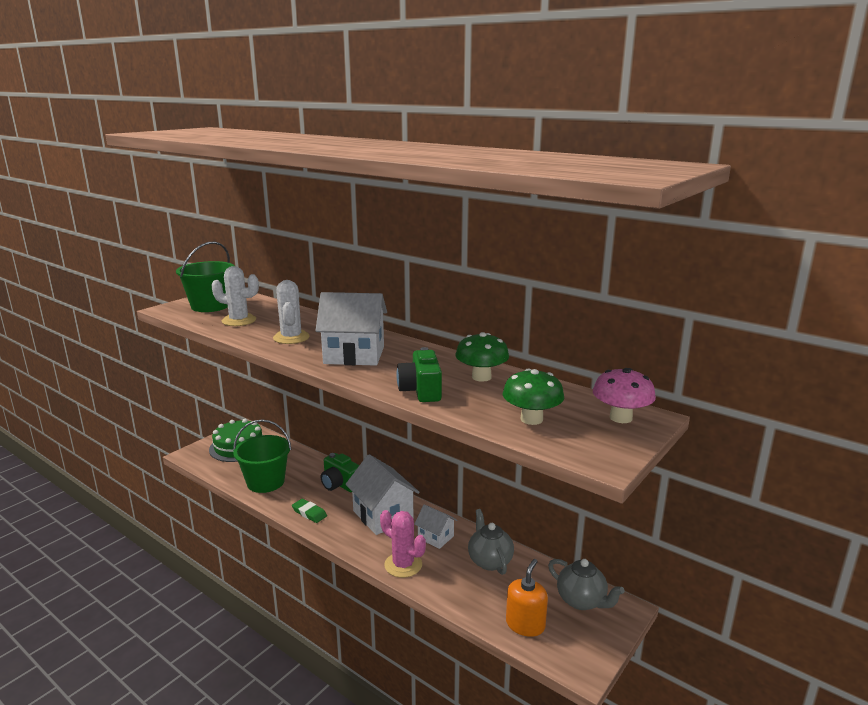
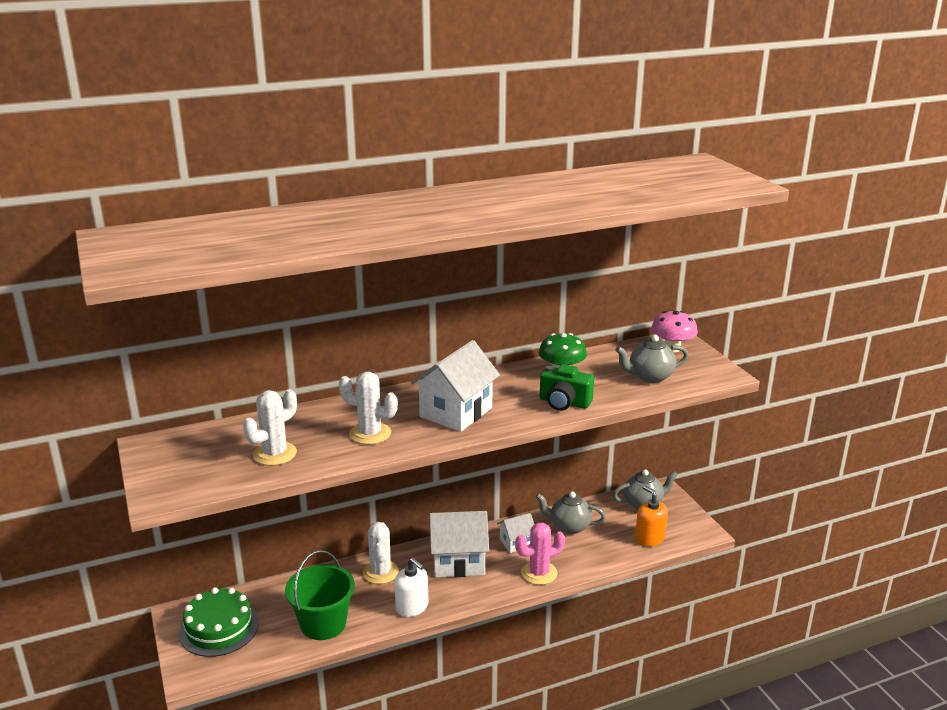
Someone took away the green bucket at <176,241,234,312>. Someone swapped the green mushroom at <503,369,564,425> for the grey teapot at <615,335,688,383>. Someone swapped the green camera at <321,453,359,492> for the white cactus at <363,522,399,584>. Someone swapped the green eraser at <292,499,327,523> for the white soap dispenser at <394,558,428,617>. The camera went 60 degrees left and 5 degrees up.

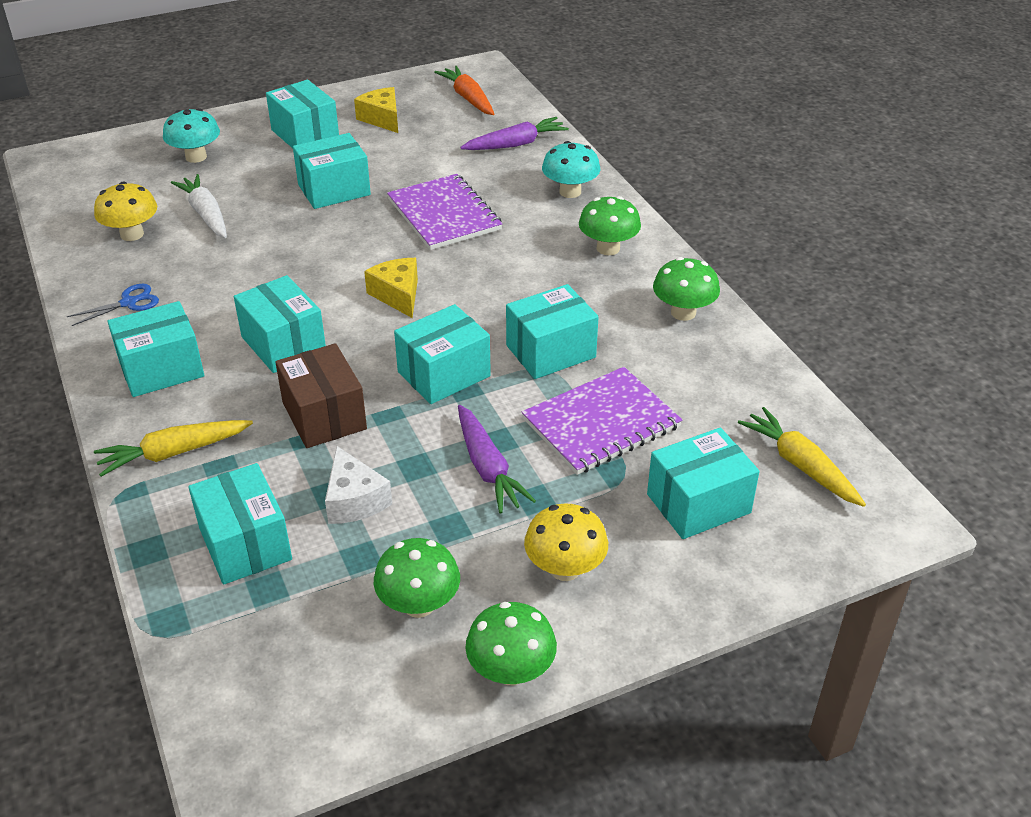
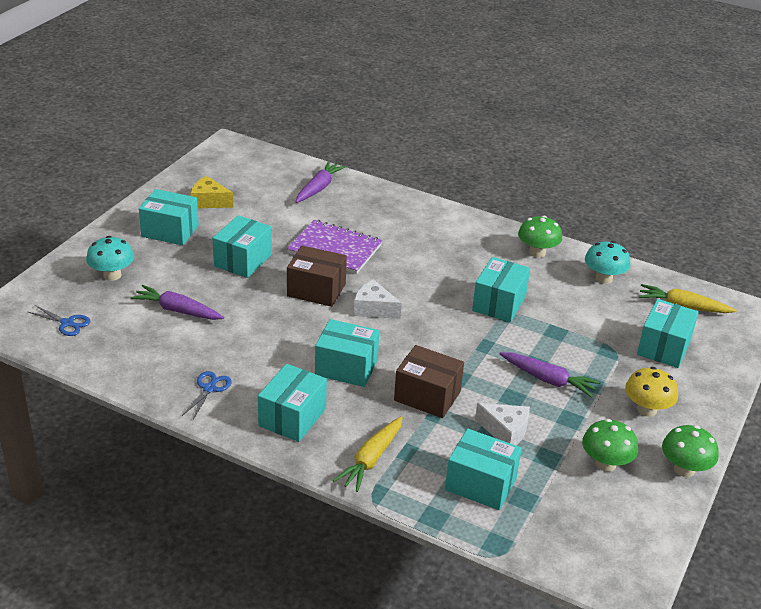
Someone took away the orange carrot at <434,66,494,115>. Someone carried the turquoise mushroom from <542,141,600,198> to <585,241,630,284>. Someone repainted the white carrot at <171,174,227,238>, which became the purple carrot at <130,285,224,320>. Someone took away the yellow mushroom at <94,182,157,241>. Someone took away the green mushroom at <579,196,641,255>. Someone repainted the yellow cheese at <364,258,418,318>, which became the white cheese at <354,279,402,319>. Someone took away the turquoise box at <394,304,491,404>. Someone took away the purple notebook at <522,367,682,475>. Someone put down the brown box at <287,245,347,307>. Someone put down the blue scissors at <28,305,91,336>. The camera went 40 degrees left and 5 degrees down.

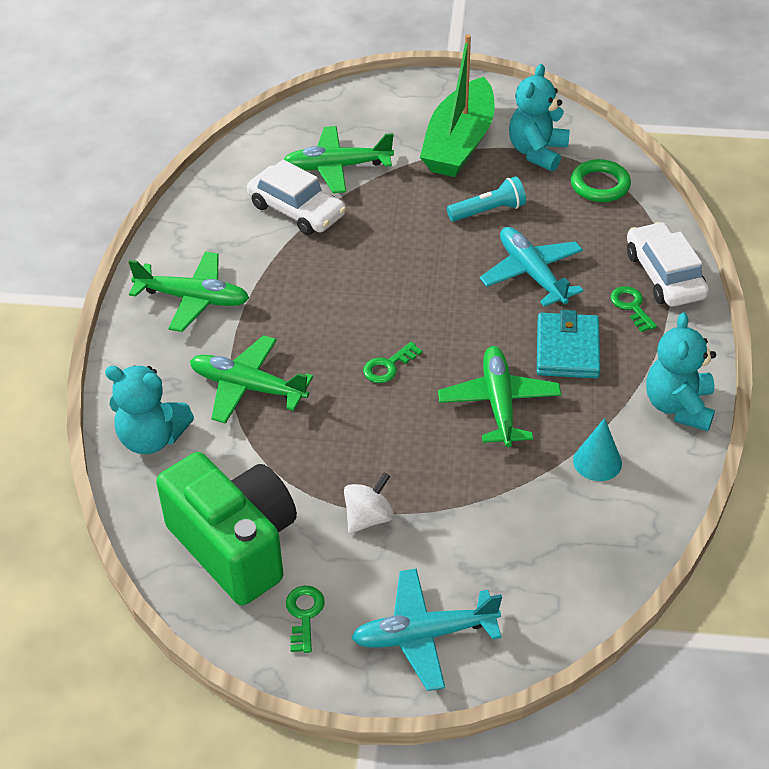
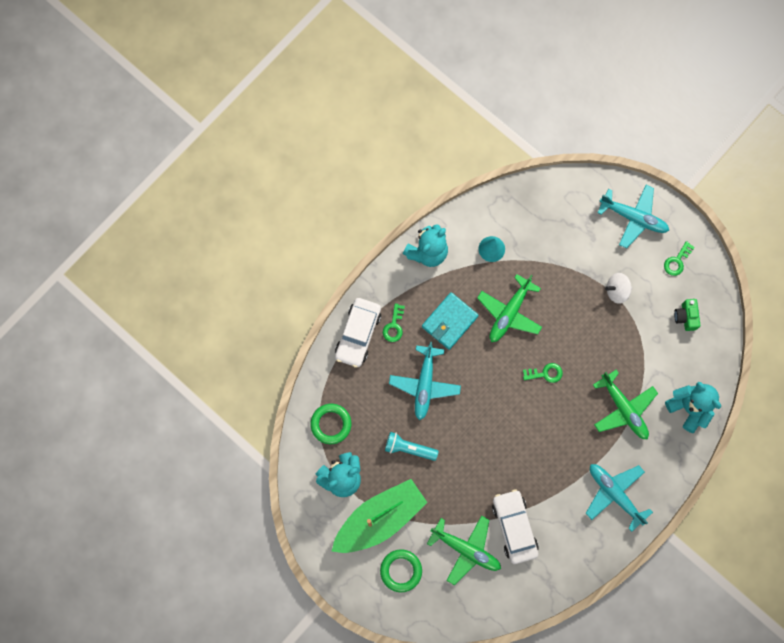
Someone repainted the green plane at <128,251,249,332>, which became the turquoise plane at <586,464,653,532>. Someone scaled the green camera at <156,452,297,605> by 0.41. Someone put down the green ring at <380,549,422,592>. The camera went 145 degrees left and 30 degrees up.

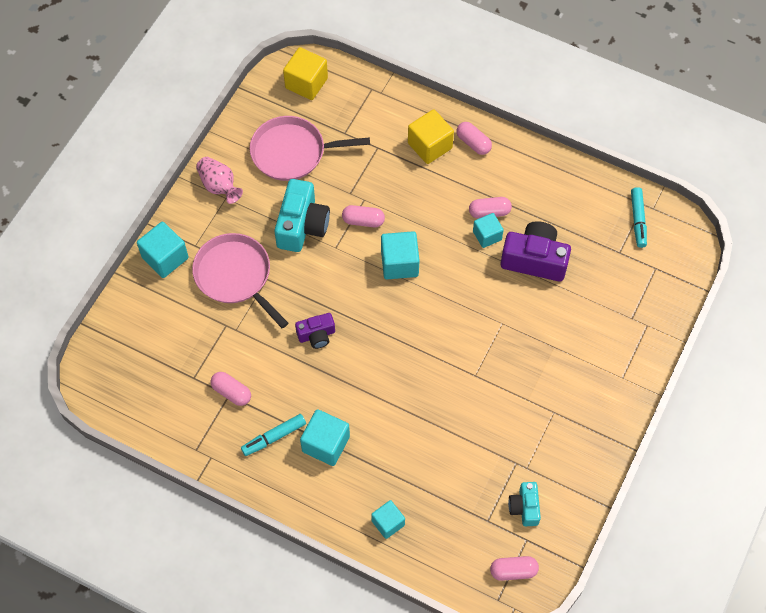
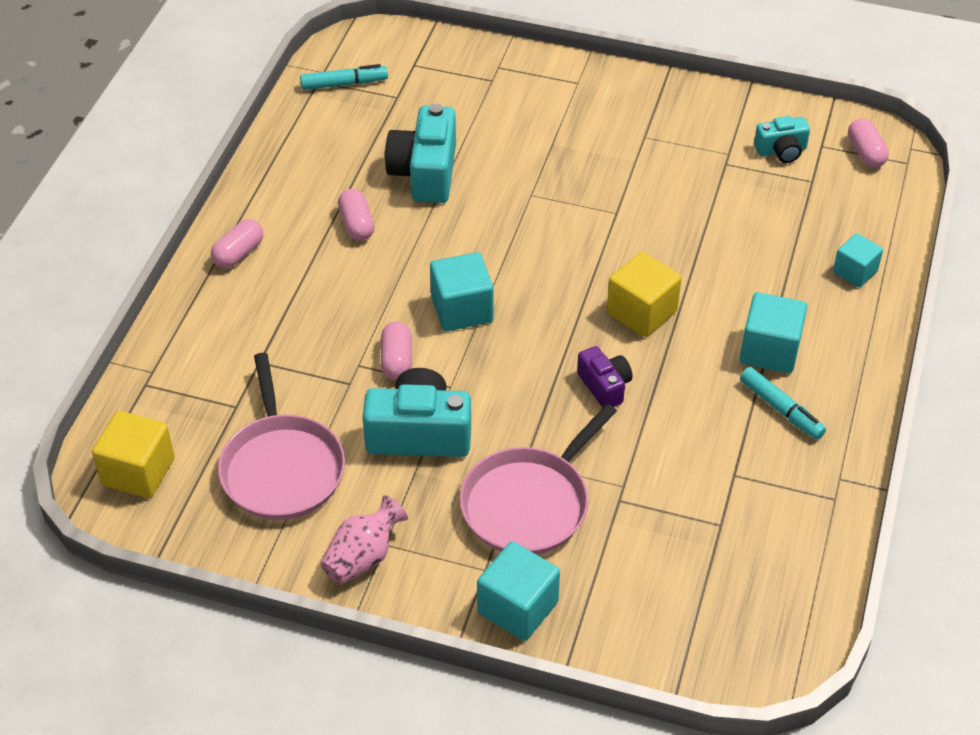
Someone carried the yellow cube from <408,109,454,164> to <607,252,682,337>. Someone took away the turquoise cube at <473,213,503,248>. Someone repainted the purple camera at <501,221,571,281>, which became the turquoise camera at <385,104,456,203>. Someone took away the pink capsule at <210,372,251,406>. The camera went 100 degrees left and 15 degrees down.

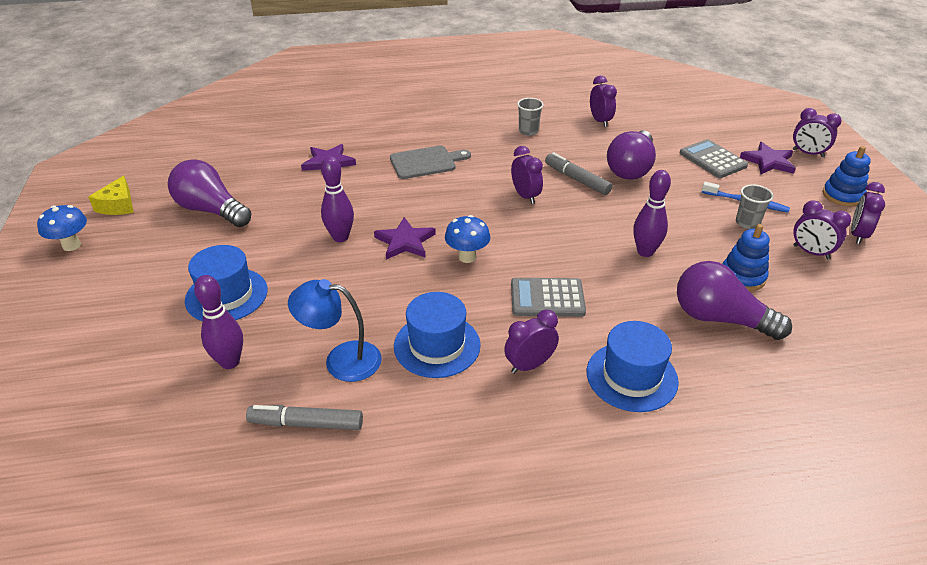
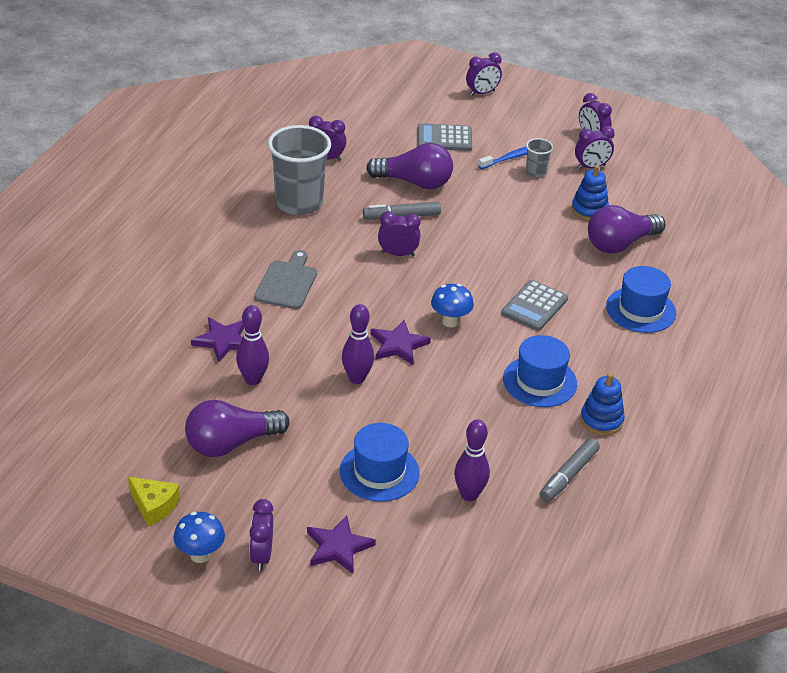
Someone scaled the grey cup at <517,98,544,136> by 2.20. Someone rotated the purple light bulb at <607,131,656,180> by 45 degrees counterclockwise. Someone carried the purple star from <740,142,796,174> to <307,515,376,574>. Someone carried the blue stacking toy from <822,146,871,207> to <580,373,625,435>. Someone carried the purple bowling pin from <633,170,671,257> to <236,305,269,385>. Someone took away the blue lamp at <288,279,382,382>. Someone carried the purple clock from <504,310,559,374> to <249,499,273,571>. The camera went 60 degrees left and 0 degrees up.

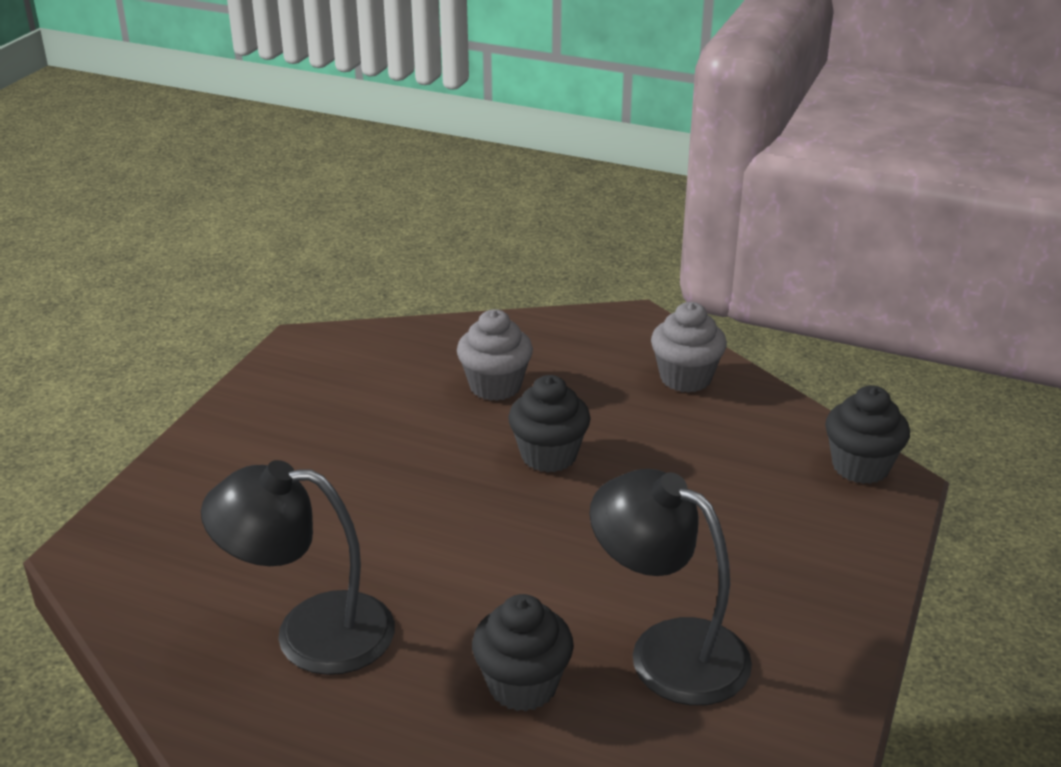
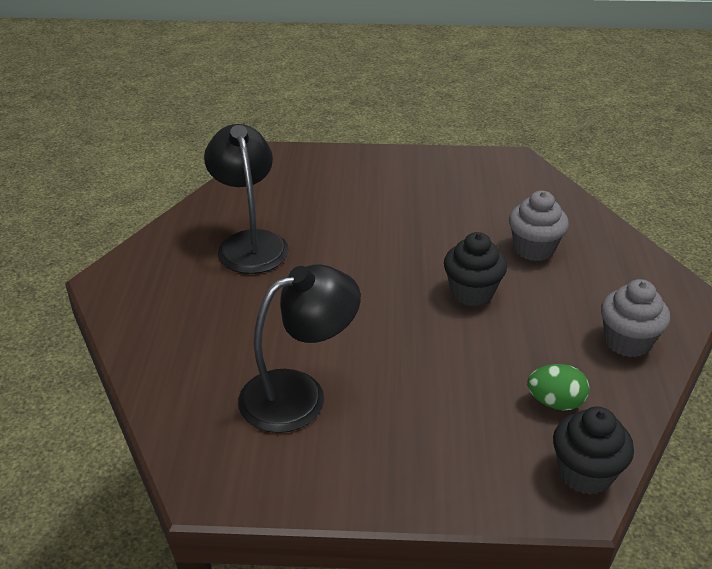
Someone rotated the black lamp at <589,469,752,706> by 45 degrees clockwise. Someone took away the black cupcake at <472,594,574,711>. Someone put down the green egg at <527,364,590,410>. The camera went 70 degrees right and 5 degrees up.

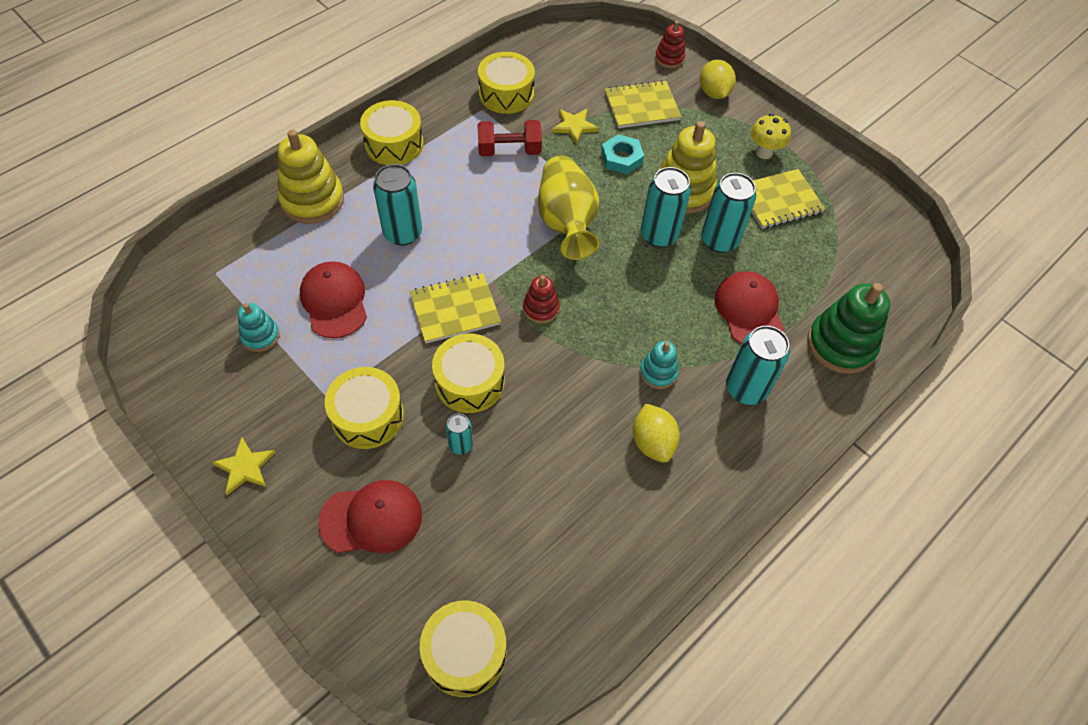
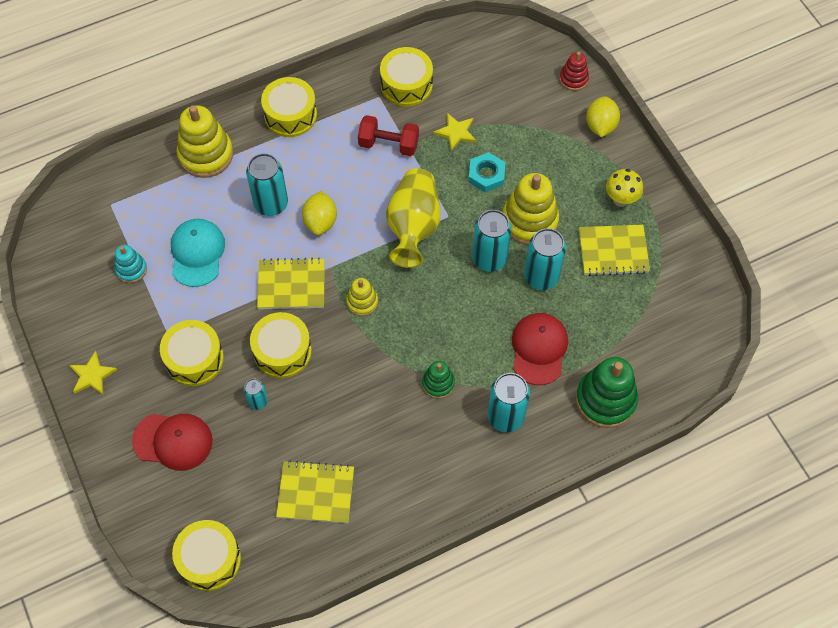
Someone carried the yellow notebook from <605,80,682,128> to <276,460,354,523>. Someone repainted the red cap at <300,261,367,338>, which became the turquoise cap at <171,219,225,287>. Someone repainted the red stacking toy at <523,275,560,324>, which became the yellow stacking toy at <346,278,378,316>. Someone repainted the turquoise stacking toy at <640,341,679,389>, which became the green stacking toy at <422,361,455,399>. Someone carried the yellow lemon from <633,403,680,463> to <302,191,337,235>. The camera went 20 degrees right and 5 degrees up.

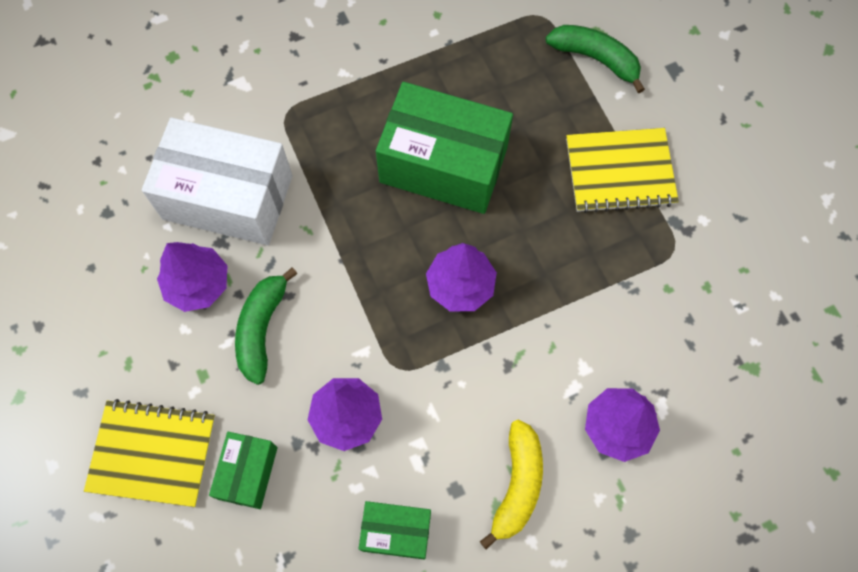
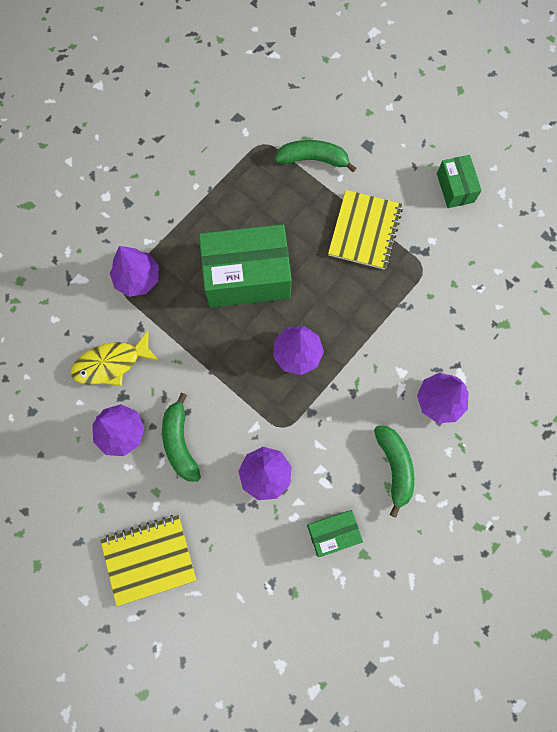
Someone swapped the white box at <142,118,292,245> for the yellow fish at <71,330,159,386>. Someone rotated the yellow notebook at <566,128,679,213> by 45 degrees counterclockwise. Someone repainted the yellow banana at <480,420,543,550>, which became the green banana at <374,426,414,518>. Someone carried the green box from <209,432,278,509> to <437,155,482,208>. Someone put down the purple tree at <110,246,159,297>. The camera went 25 degrees left and 5 degrees up.

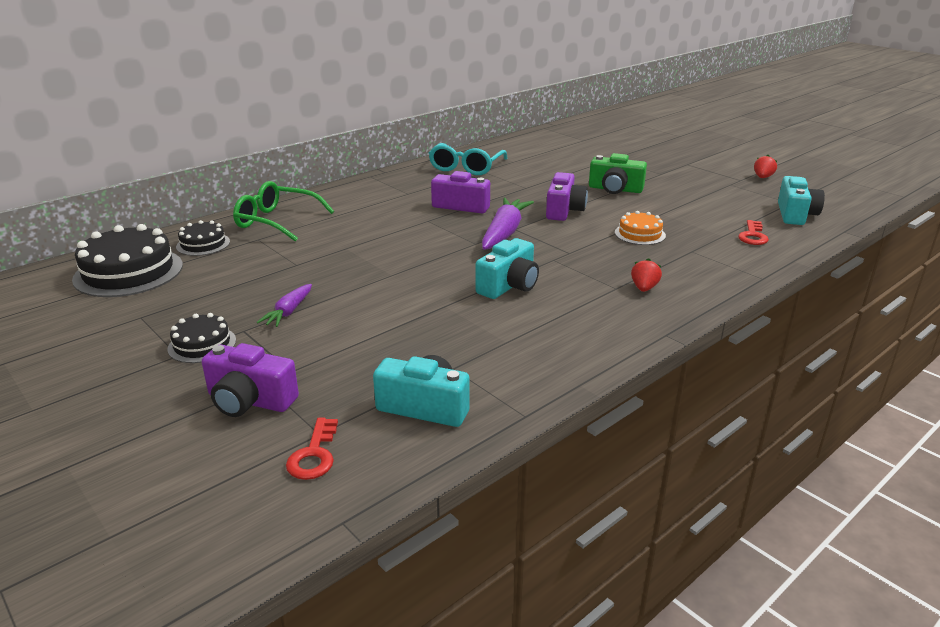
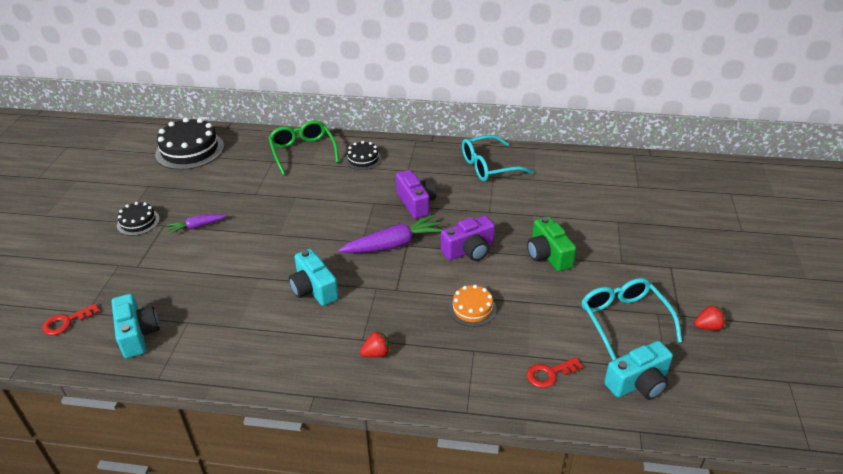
Someone carried the black cake from <176,220,230,256> to <345,141,382,170>. Someone rotated the turquoise camera at <475,238,539,299> by 60 degrees clockwise. Someone took away the purple camera at <202,343,299,417>. Someone put down the turquoise glasses at <582,278,682,360>. The camera went 50 degrees right and 10 degrees up.

